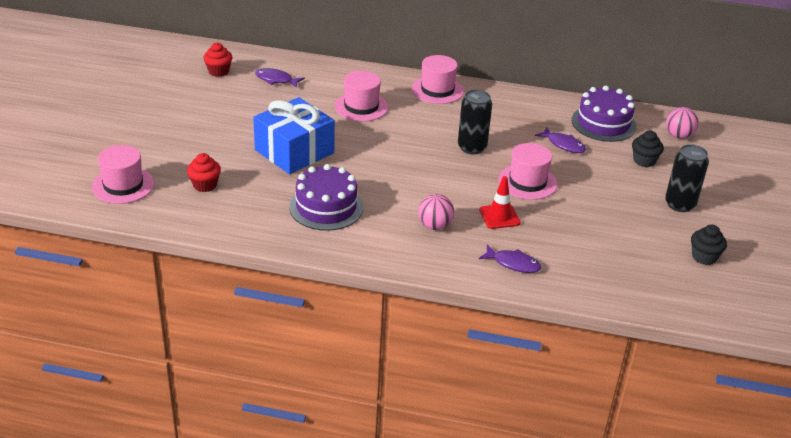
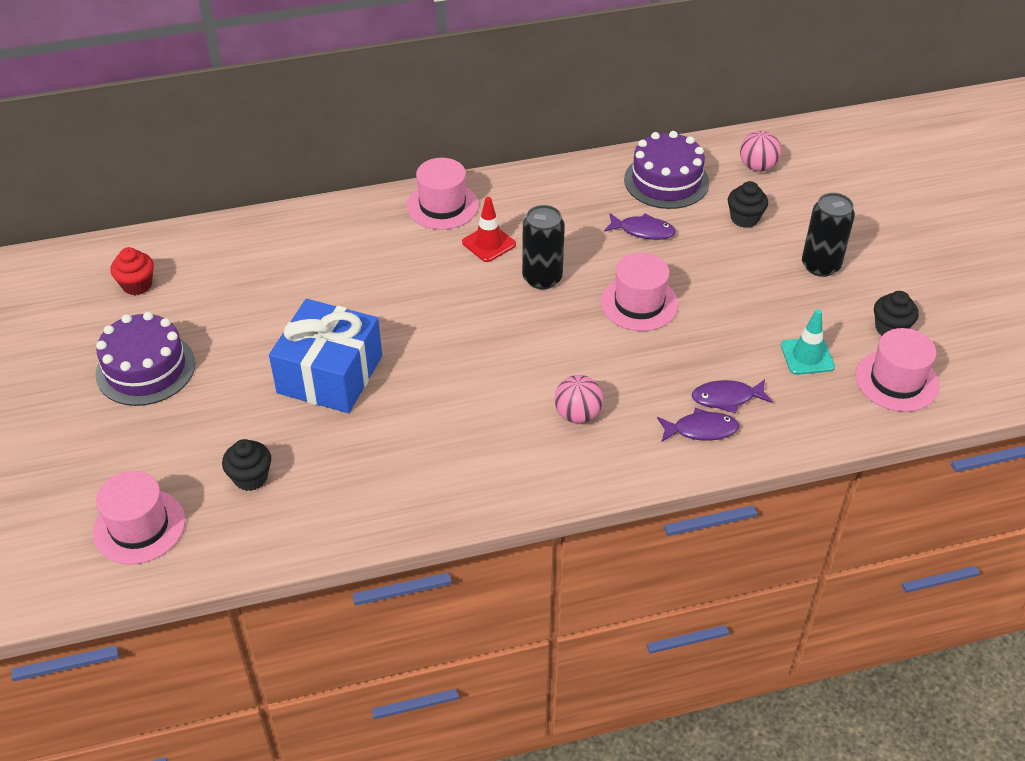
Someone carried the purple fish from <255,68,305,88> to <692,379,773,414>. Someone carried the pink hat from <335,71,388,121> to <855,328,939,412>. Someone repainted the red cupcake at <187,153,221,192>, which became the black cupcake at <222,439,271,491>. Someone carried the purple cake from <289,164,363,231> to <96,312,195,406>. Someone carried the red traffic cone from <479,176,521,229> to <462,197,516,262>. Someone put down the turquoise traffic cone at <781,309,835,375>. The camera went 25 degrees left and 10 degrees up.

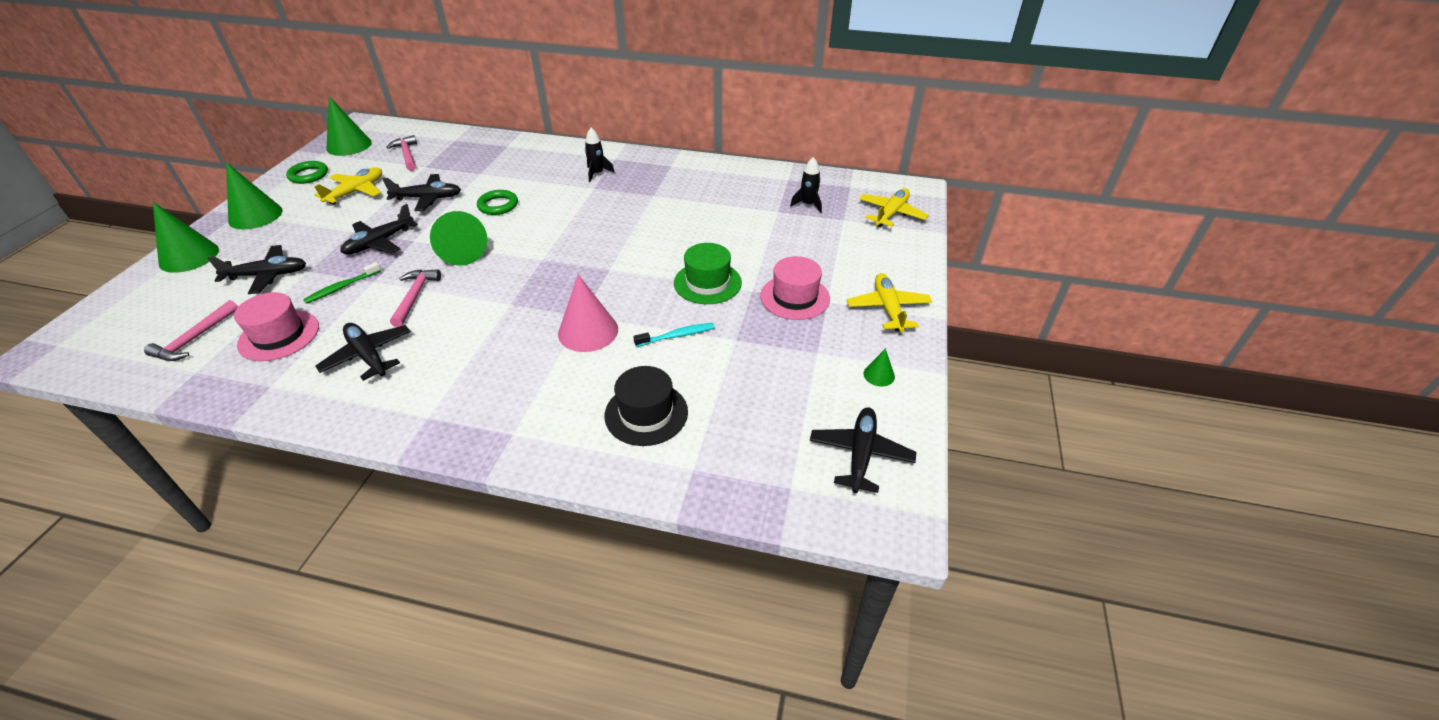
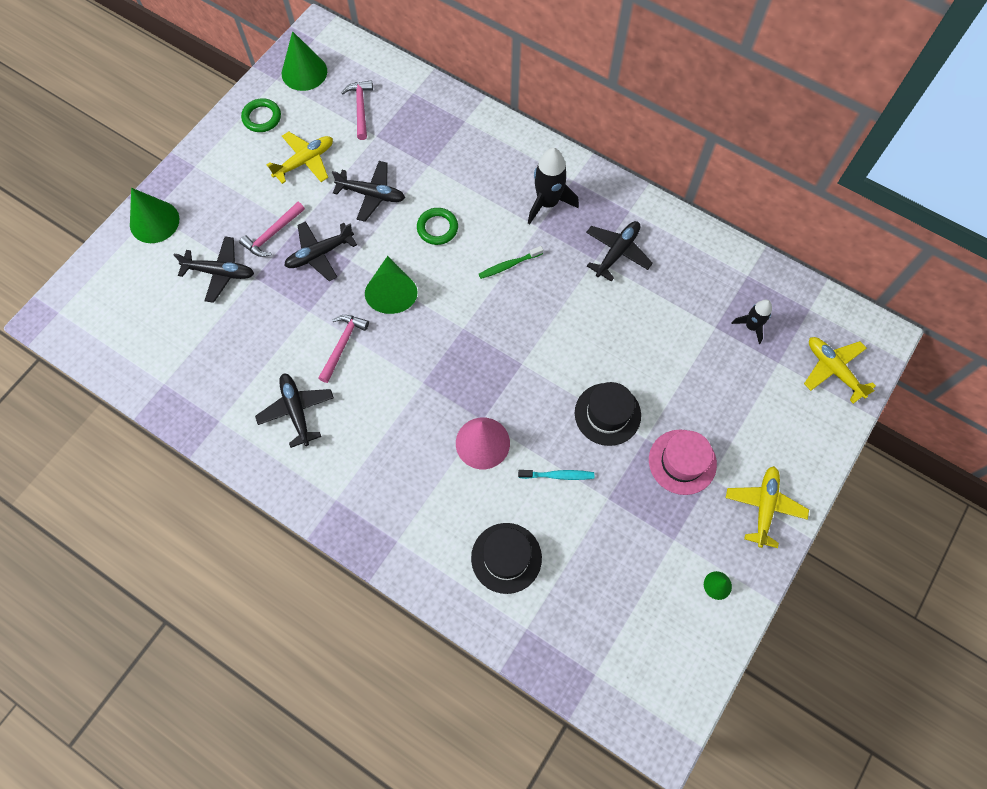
Someone scaled the black rocket at <585,128,615,182> by 1.65. Someone took away the green cone at <226,163,283,229>. Someone rotated the yellow plane at <859,188,929,227> by 90 degrees counterclockwise. Someone repainted the green hat at <674,243,742,304>, which became the black hat at <575,382,641,446>. Someone carried the green toothbrush from <303,262,381,304> to <479,246,543,279>. Someone took away the pink hat at <234,292,319,361>. Someone carried the pink hammer from <144,300,238,361> to <239,202,305,257>. Someone carried the black plane from <810,408,916,493> to <586,221,653,282>. The camera went 20 degrees right and 25 degrees up.

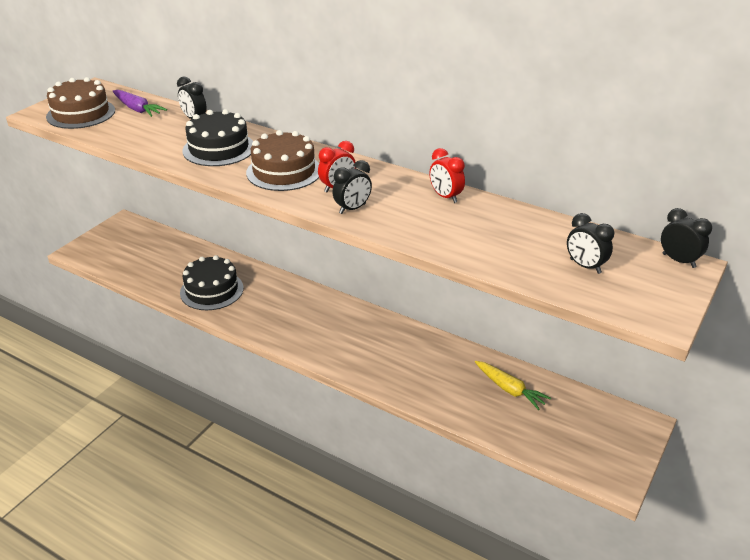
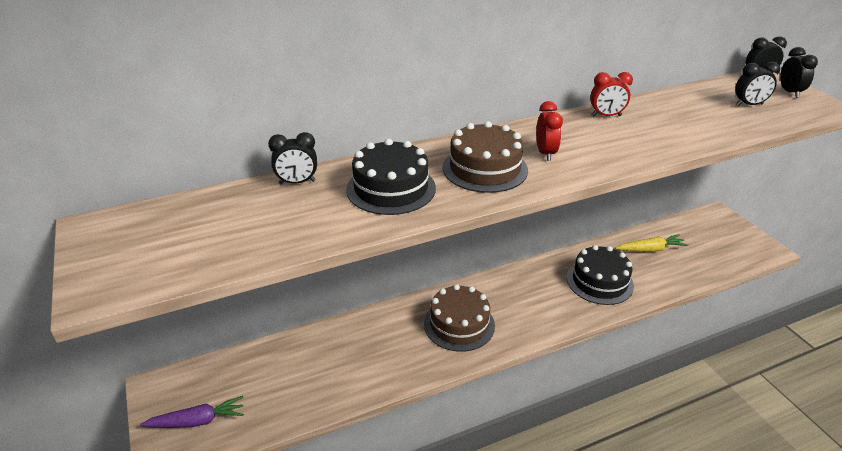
Someone carried the brown cake from <46,77,115,129> to <424,284,495,352>. Someone carried the purple carrot from <113,90,167,117> to <140,396,244,428>. Someone carried the black clock from <332,160,372,214> to <780,47,818,98>. Someone carried the black cake from <180,255,244,310> to <567,245,634,305>. The camera went 55 degrees left and 0 degrees up.

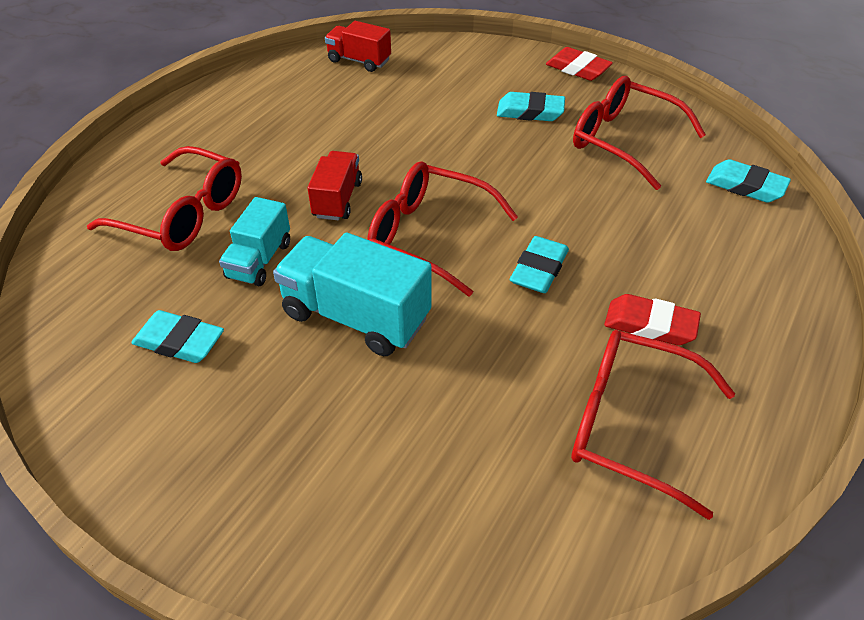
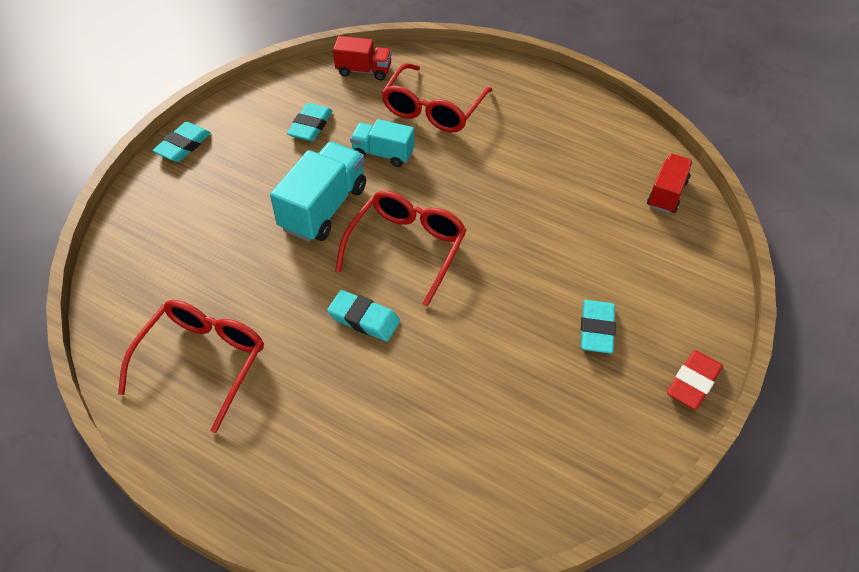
Someone took away the red glasses at <573,76,706,190>. Someone carried the red truck from <308,151,362,220> to <333,36,392,80>. Someone carried the turquoise eraser from <706,159,791,203> to <153,122,211,162>. Someone took away the red eraser at <604,294,701,345>. The camera went 90 degrees right and 5 degrees up.

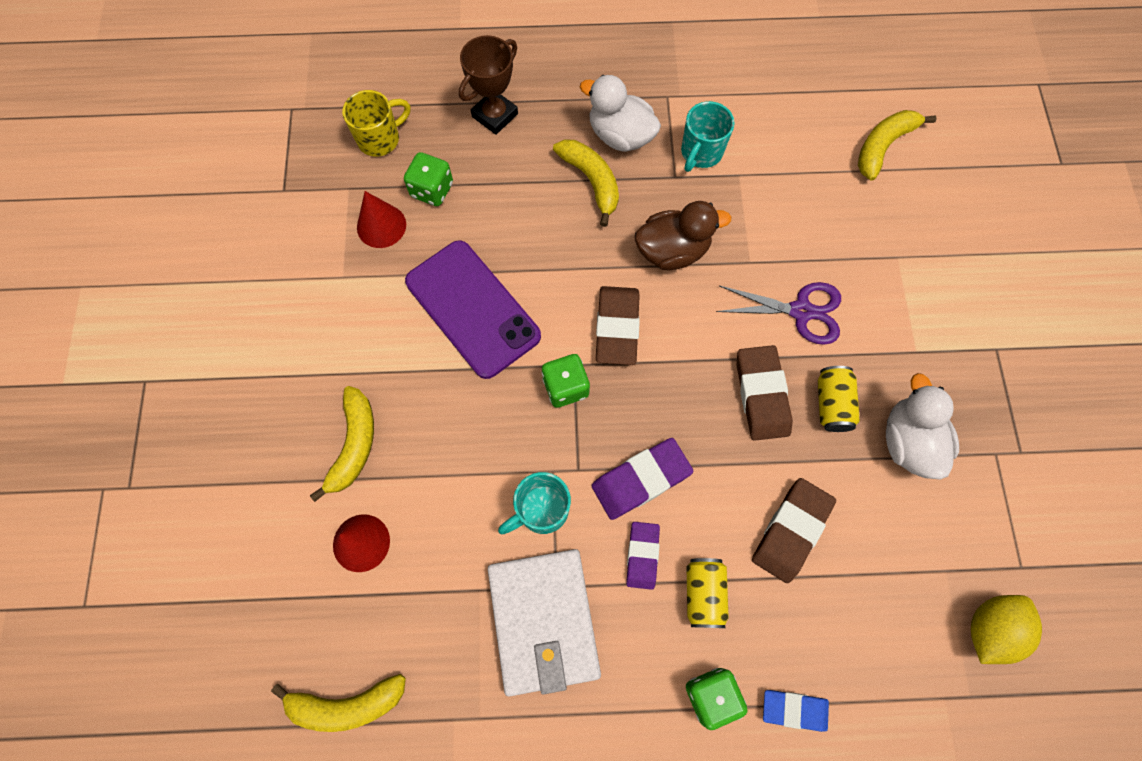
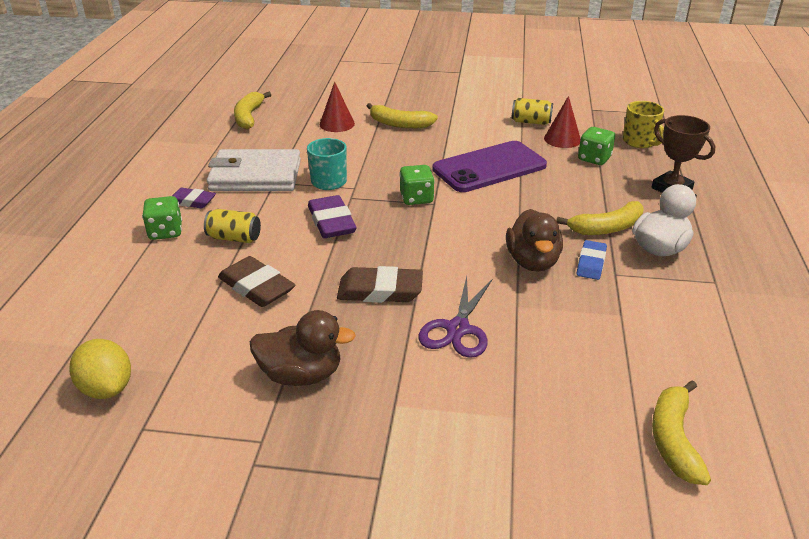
Someone took away the turquoise mug at <681,101,735,172>. Someone rotated the yellow banana at <858,110,937,180> by 135 degrees counterclockwise. Someone took away the brown eraser at <596,286,640,365>. Someone carried the yellow can from <818,366,860,432> to <512,98,553,125>. Someone repainted the white duck at <886,373,959,480>, which became the brown duck at <250,310,356,386>. Someone carried the purple eraser from <626,522,660,590> to <172,188,216,209>. Someone carried the blue eraser from <763,690,829,732> to <577,240,607,280>. The camera went 100 degrees right and 35 degrees down.

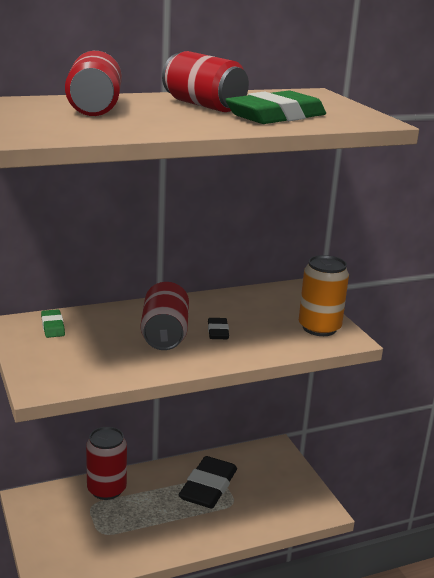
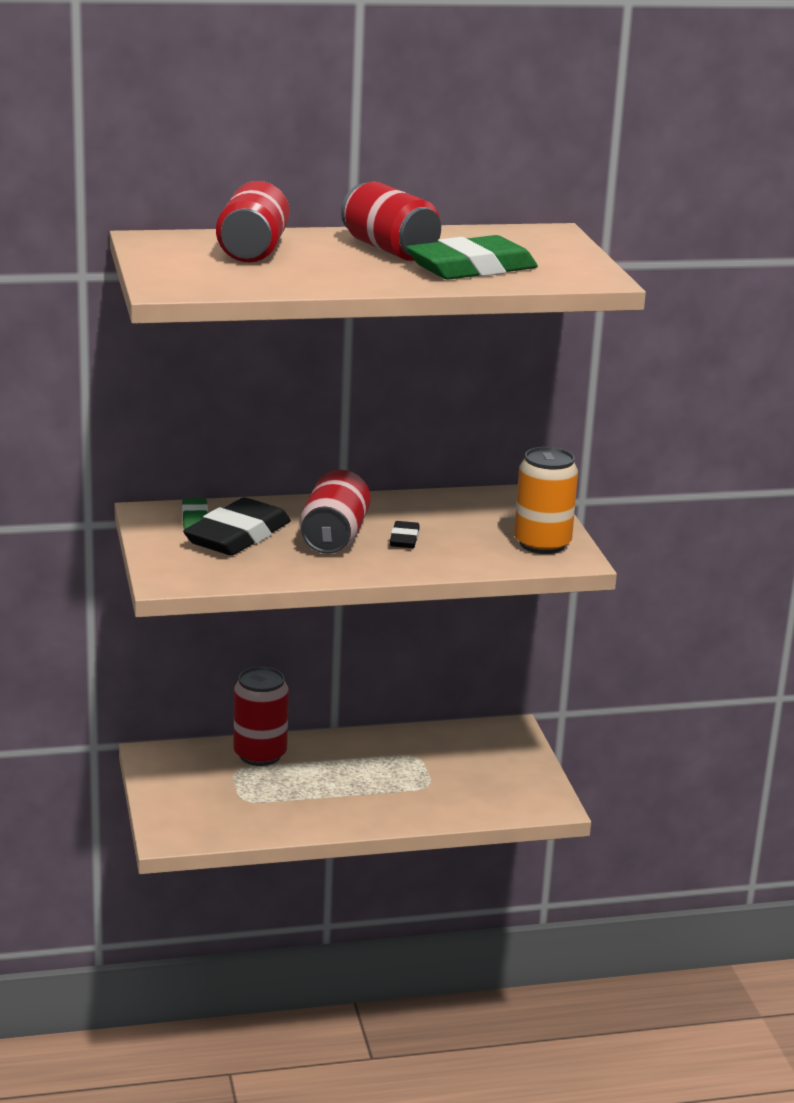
Someone carried the black eraser from <178,456,237,509> to <183,497,291,556>. The camera went 10 degrees right and 0 degrees up.

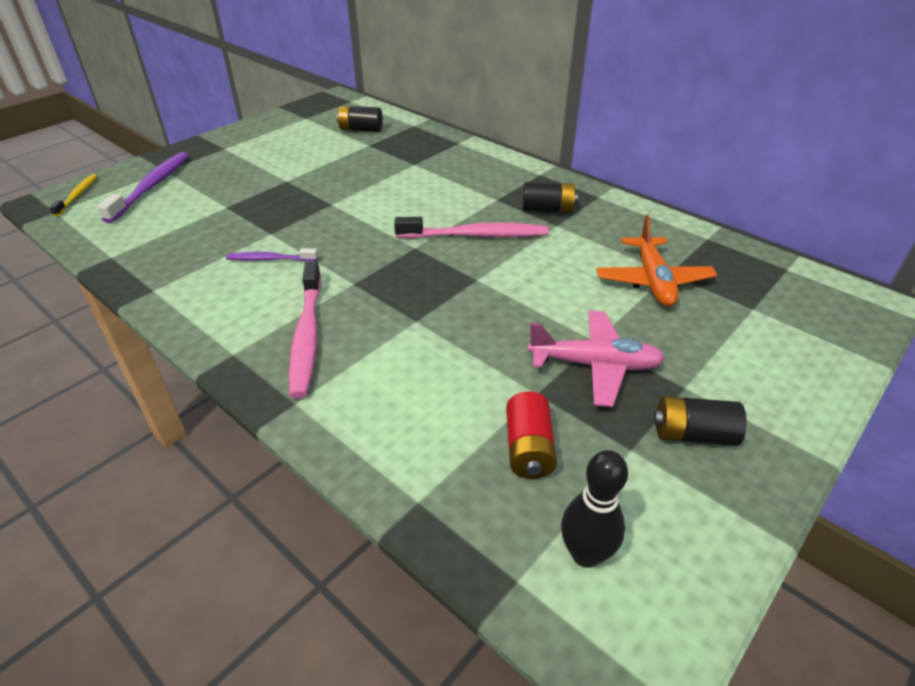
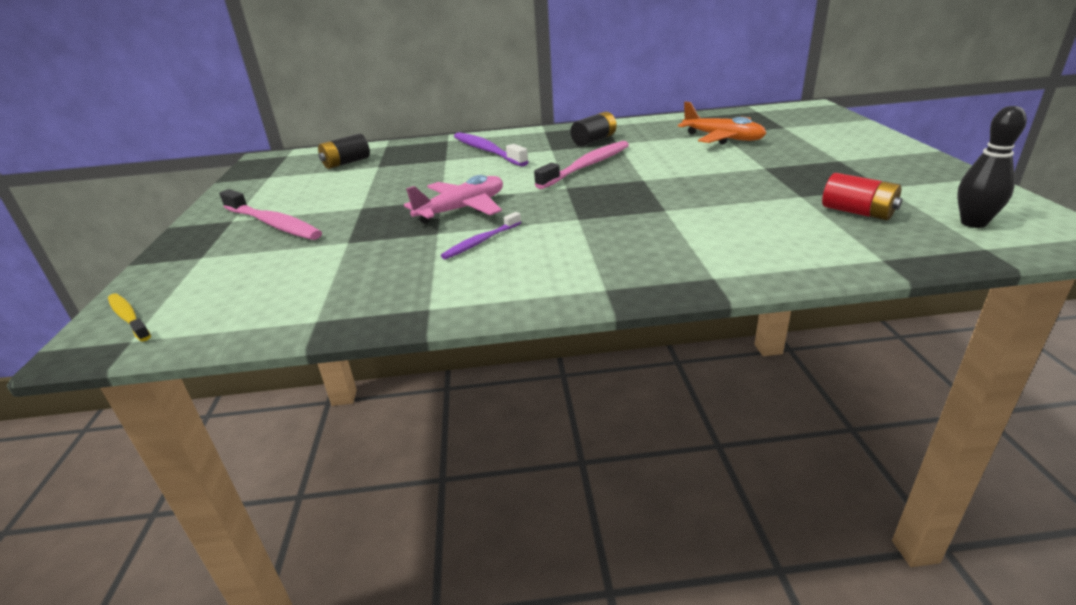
Someone carried the purple toothbrush from <97,152,189,223> to <454,132,529,167>. Someone carried the pink toothbrush from <289,261,321,399> to <219,189,322,240>. Someone carried the pink plane from <528,310,665,407> to <404,175,503,224>. Someone took away the black battery at <653,396,747,446>. The camera went 45 degrees left and 10 degrees down.

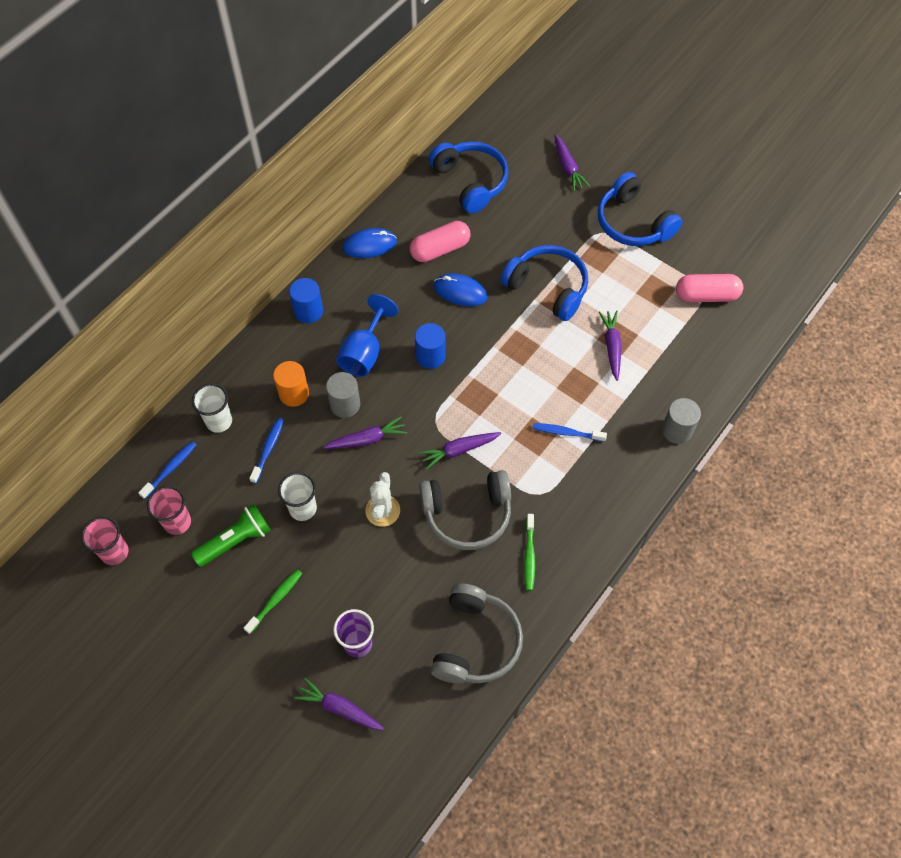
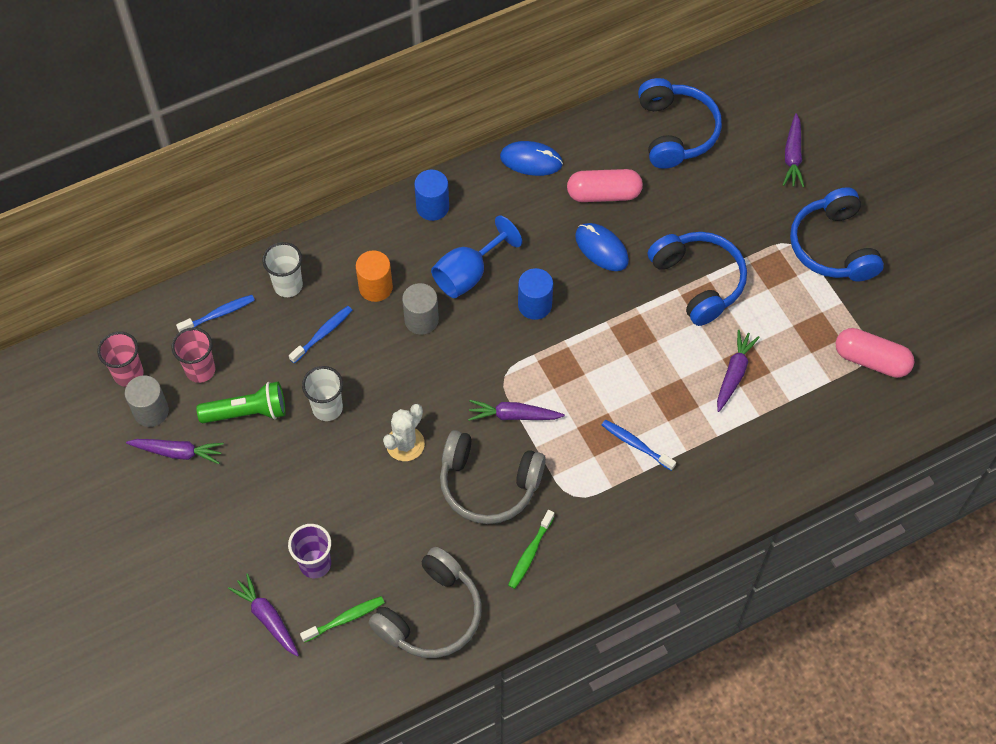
Someone carried the grey cylinder from <662,398,701,444> to <125,375,169,427>. Someone carried the purple carrot from <323,416,407,449> to <126,439,223,464>. Someone carried the green toothbrush from <244,569,303,634> to <300,596,385,643>. The camera went 25 degrees right and 0 degrees up.

